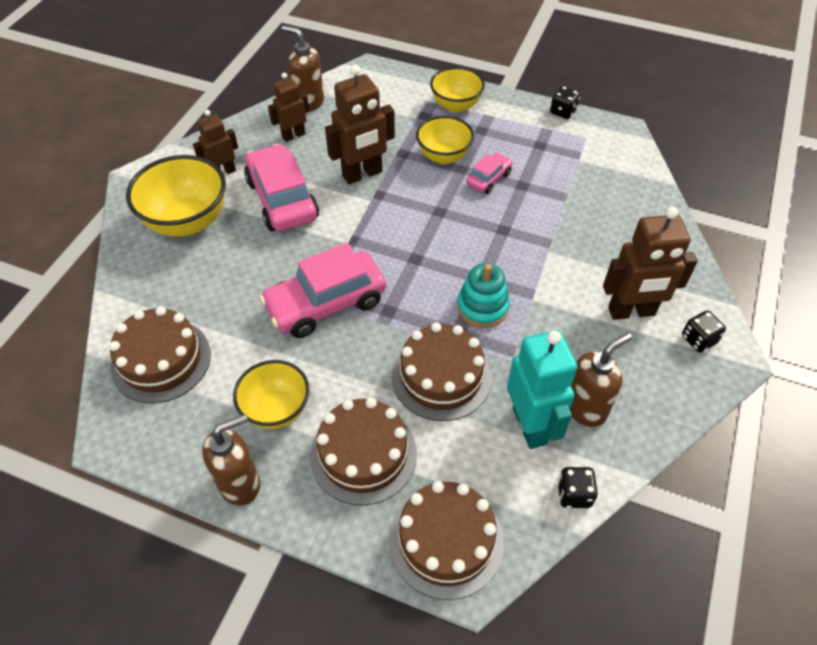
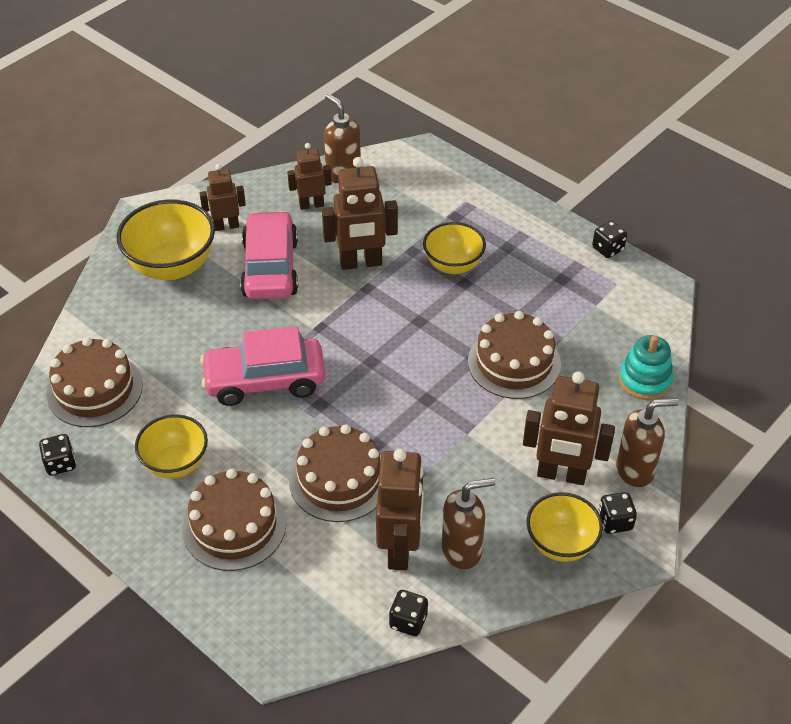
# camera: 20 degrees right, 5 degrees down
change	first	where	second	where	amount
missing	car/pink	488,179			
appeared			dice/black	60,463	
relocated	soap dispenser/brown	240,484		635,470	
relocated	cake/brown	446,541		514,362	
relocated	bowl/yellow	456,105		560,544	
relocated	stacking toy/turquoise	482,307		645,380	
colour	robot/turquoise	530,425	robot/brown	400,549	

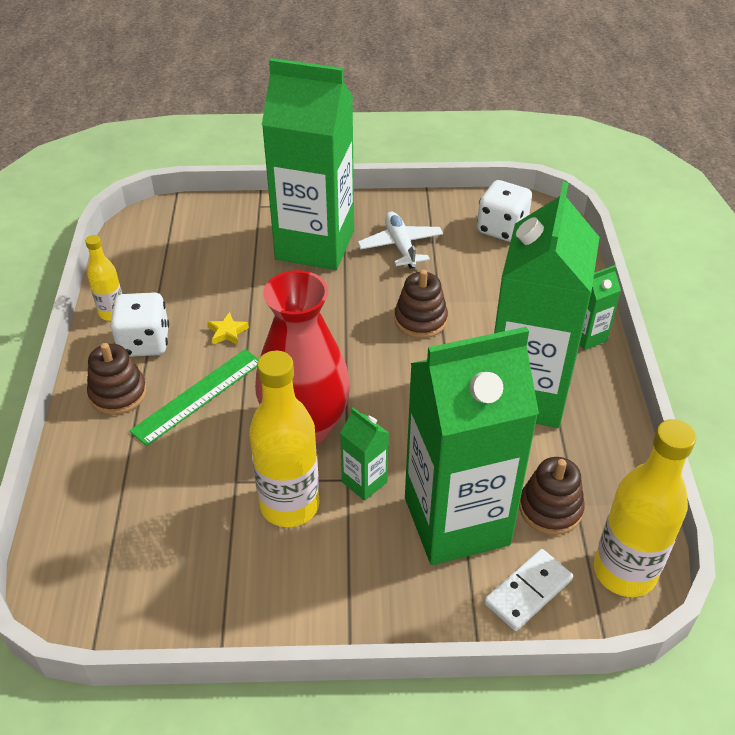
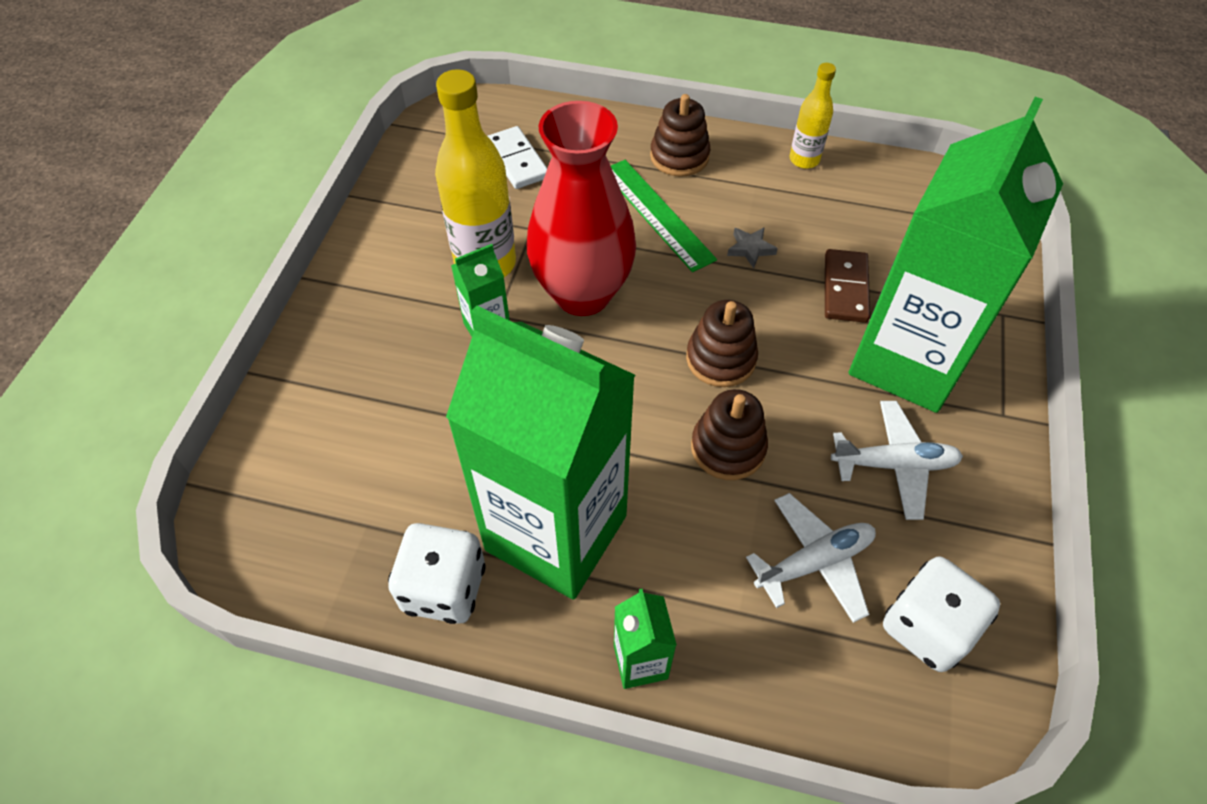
# camera: 105 degrees right, 10 degrees up
change	first	where	second	where	amount
missing	carton/green	456,521			
missing	bottle/yellow	624,572			
appeared			plane/white	814,562	
appeared			domino/brown	845,288	
relocated	dice/white	144,342		444,588	
relocated	domino/white	528,591		517,160	
relocated	stacking toy/brown	550,509		721,359	
colour	star/yellow	227,332	star/grey	750,249	

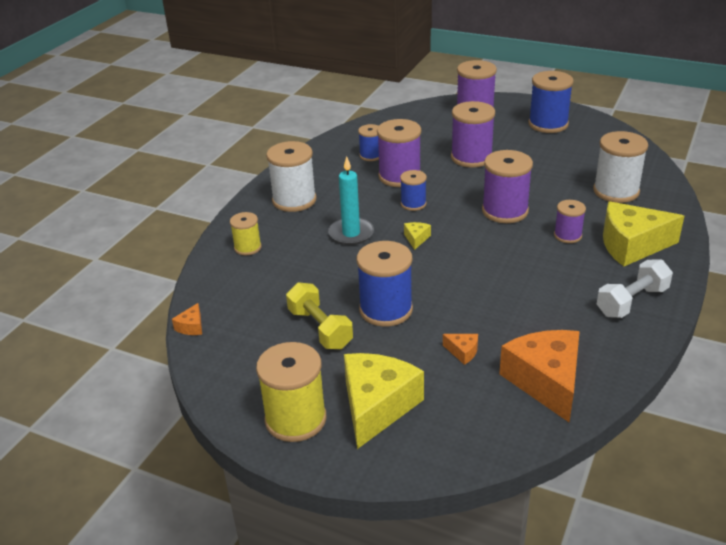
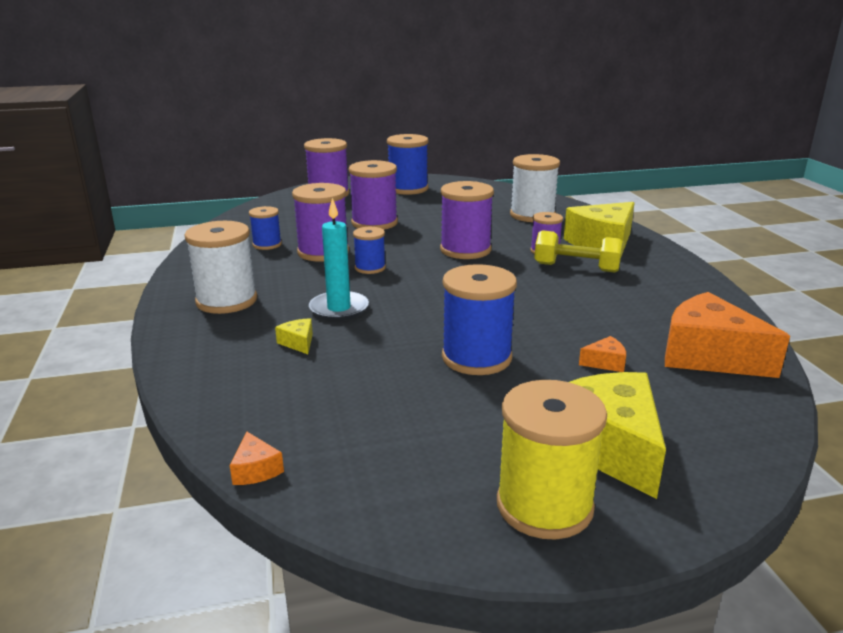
# camera: 40 degrees left, 10 degrees down
change	first	where	second	where	amount
missing	spool/yellow	247,247			
missing	dumbbell/white	632,301			
relocated	dumbbell/yellow	320,329		576,268	
relocated	cheese/yellow	416,239		298,343	

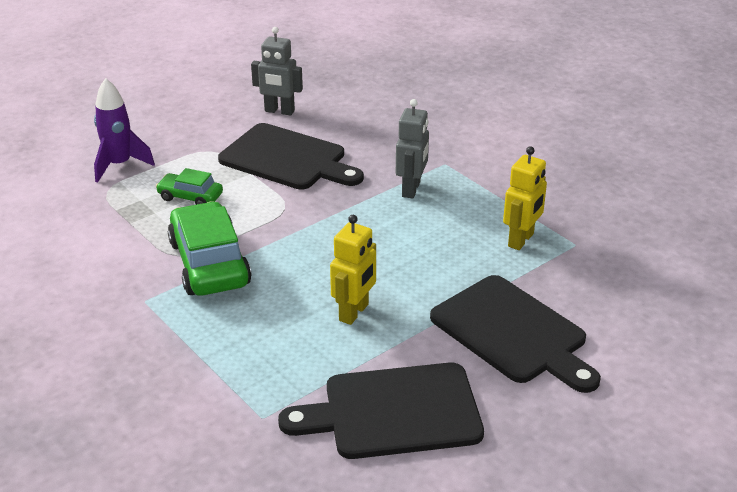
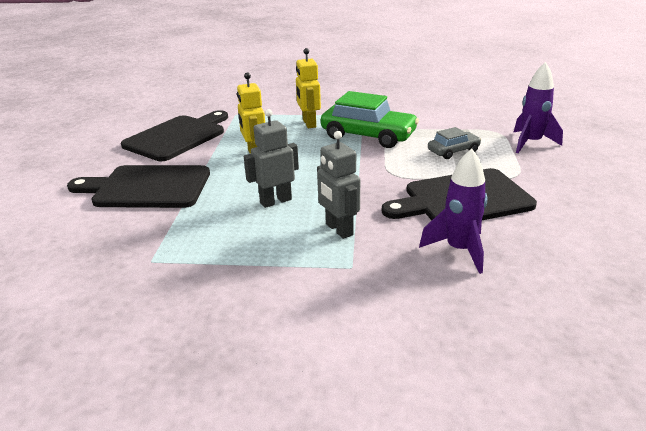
# camera: 135 degrees right, 5 degrees down
change	first	where	second	where	amount
appeared			rocket/purple	459,250	
relocated	robot/grey	279,111		275,201	
relocated	robot/yellow	521,240		309,123	
colour	car/green	190,197	car/grey	453,151	

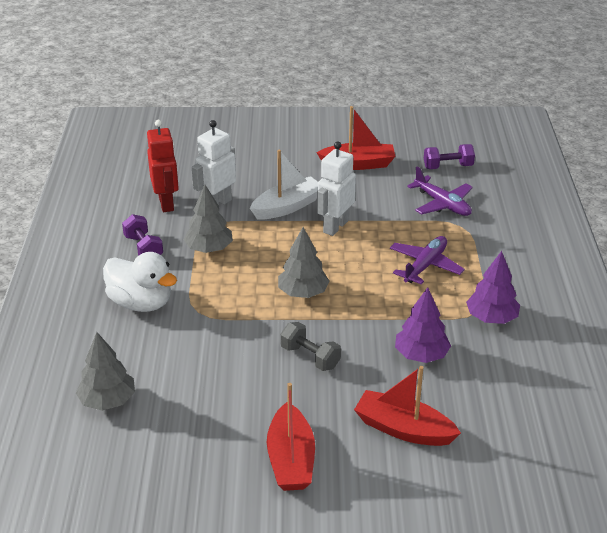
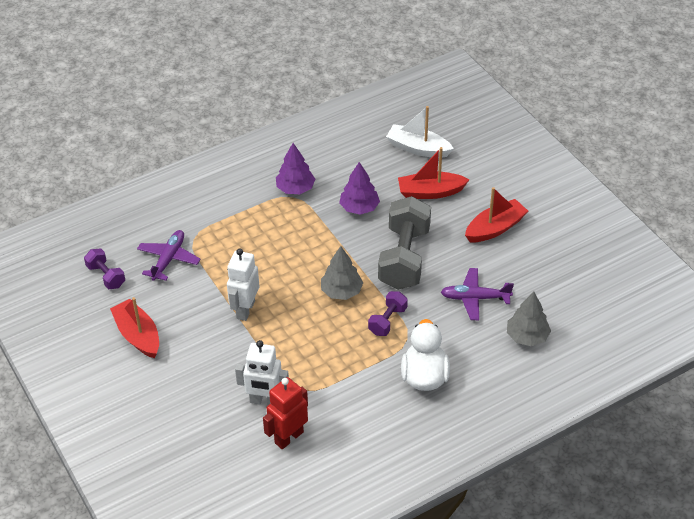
# camera: 120 degrees left, 10 degrees up
change	first	where	second	where	amount
missing	tree/grey	209,249			
relocated	dumbbell/purple	143,248		387,321	
relocated	boat/white	287,207		418,148	
relocated	plane/purple	425,266		475,298	
spun	robot/white	335,227		245,309	105 degrees clockwise
spun	boat/red	403,429		430,192	90 degrees clockwise
size	dumbbell/grey	310,357		404,258	x2.02

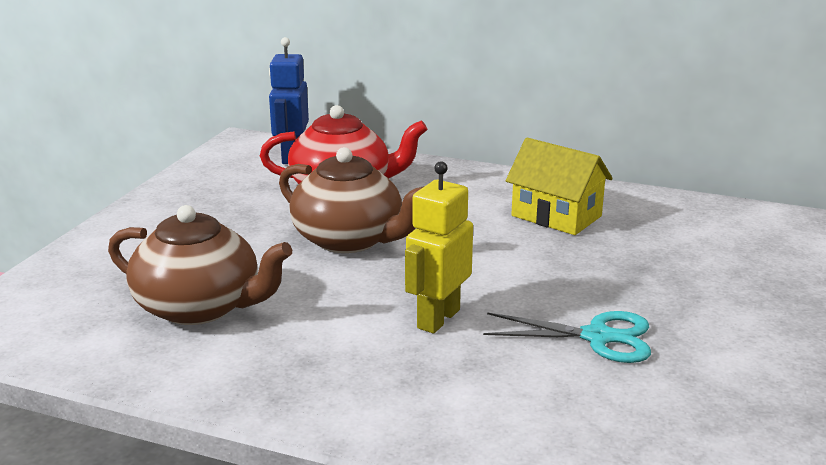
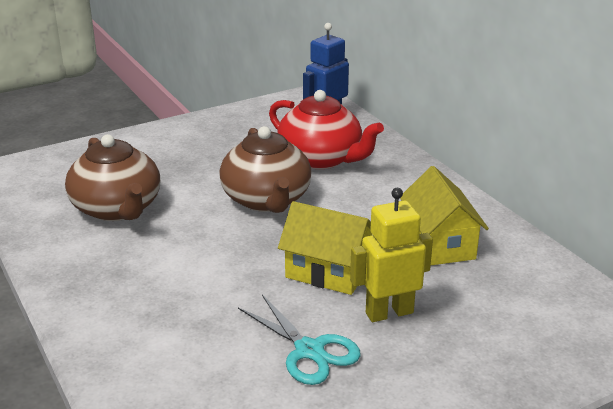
# camera: 40 degrees right, 5 degrees up
change	first	where	second	where	amount
appeared			house/yellow	328,272	
relocated	robot/yellow	438,319		389,312	

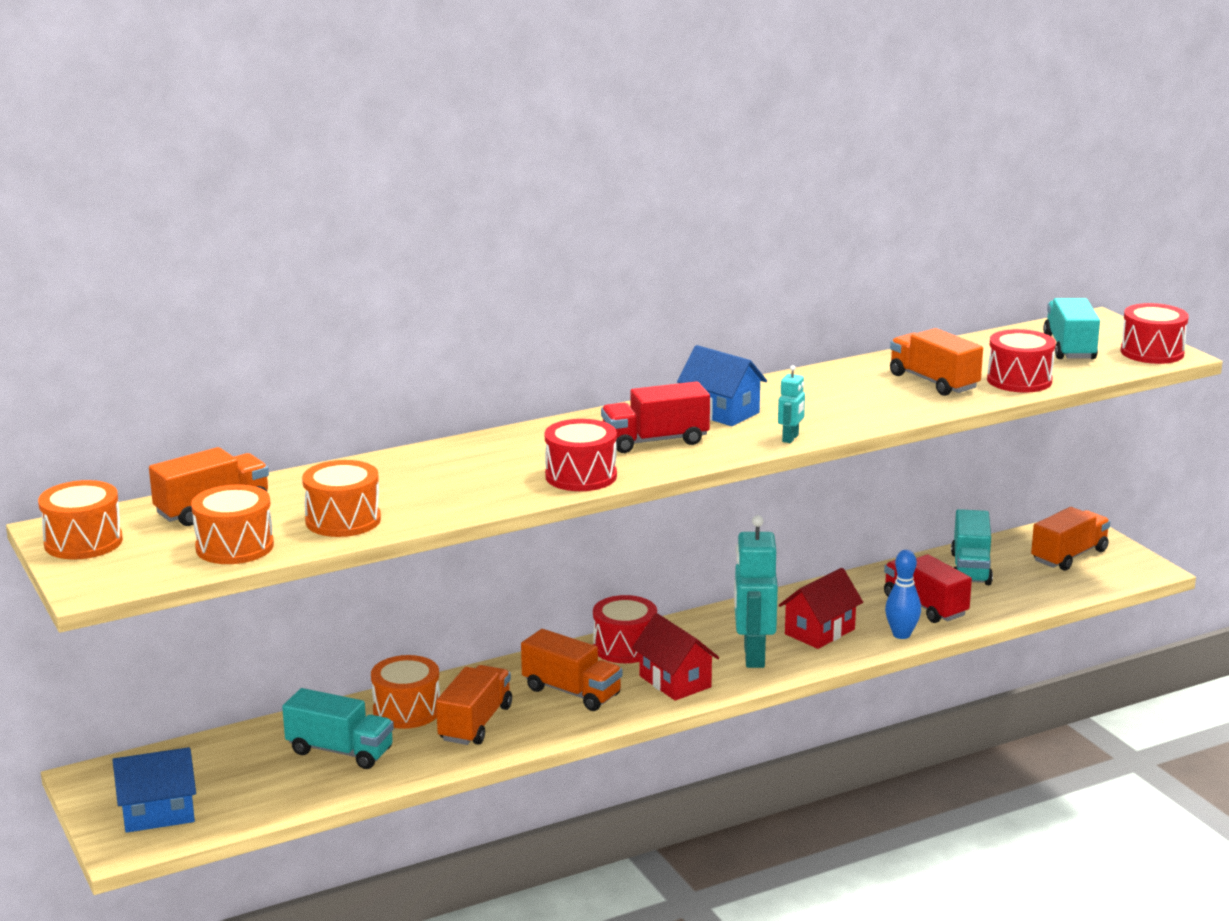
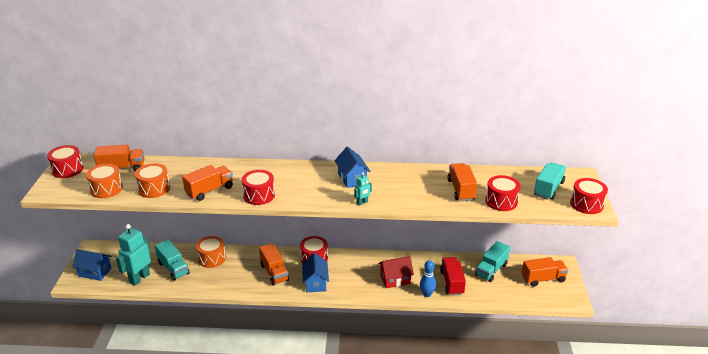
# camera: 30 degrees right, 10 degrees up
change	first	where	second	where	amount
missing	truck/red	655,441			
relocated	truck/orange	475,723		209,191	
relocated	robot/turquoise	753,656		139,278	
colour	drum/orange	83,542	drum/red	67,169	
colour	house/red	675,681	house/blue	315,283	

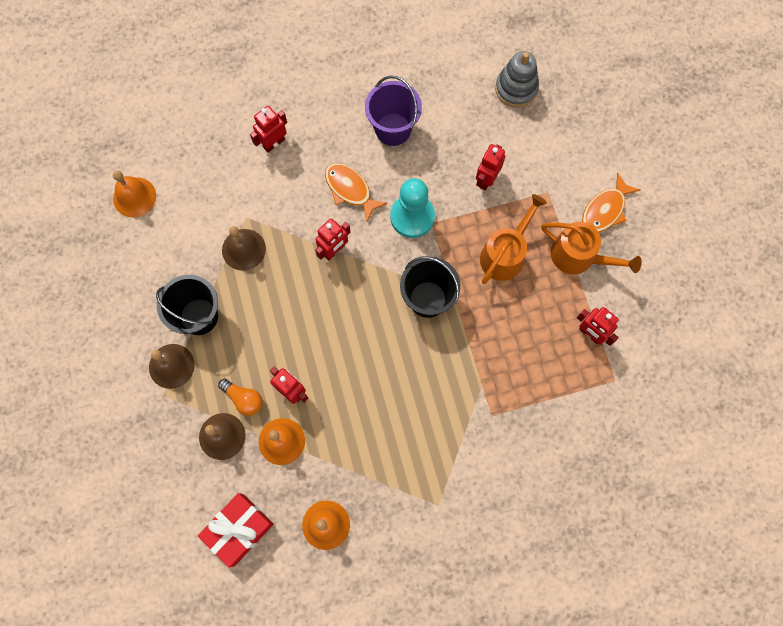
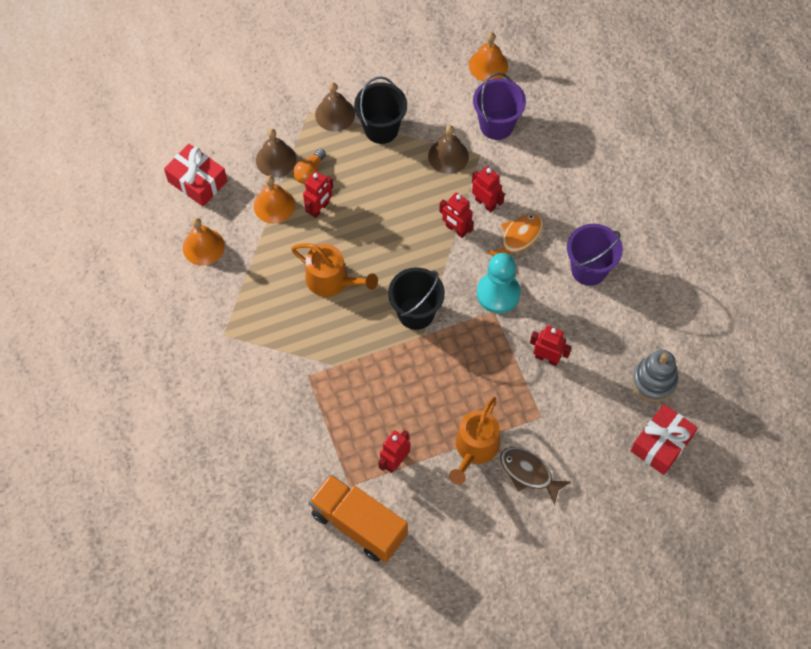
# camera: 85 degrees right, 10 degrees down
change	first	where	second	where	amount
appeared			truck/orange	358,524	
appeared			bucket/purple	496,125	
appeared			gift/red	661,444	
relocated	robot/red	274,143		485,203	
relocated	watering can/orange	505,254		331,280	
colour	fish/orange	605,210	fish/brown	529,473	

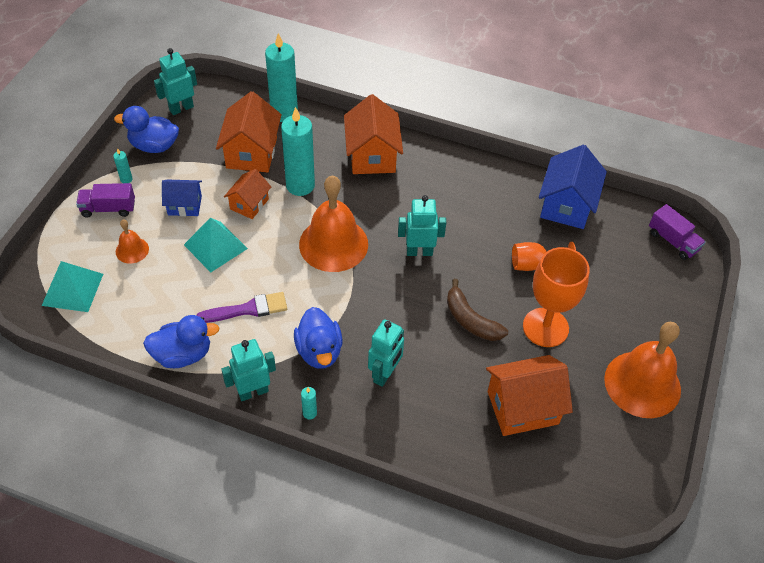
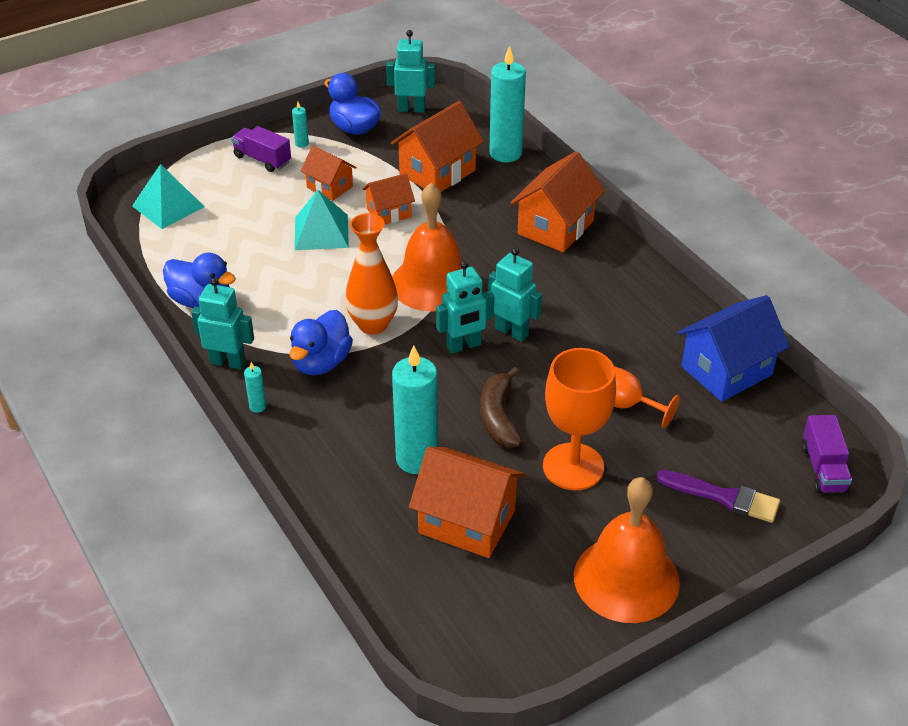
# camera: 40 degrees right, 10 degrees down
change	first	where	second	where	amount
missing	bell/orange	132,250			
appeared			vase/orange	373,324	
relocated	brush/purple	247,309		724,497	
relocated	candle/turquoise	300,185		417,459	
relocated	robot/turquoise	385,374		464,346	
colour	house/blue	184,205	house/orange	330,187	

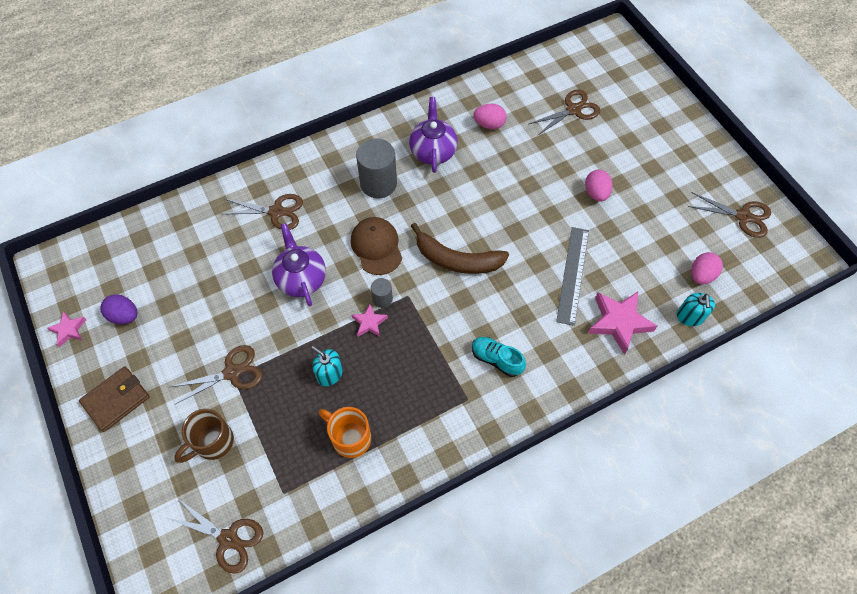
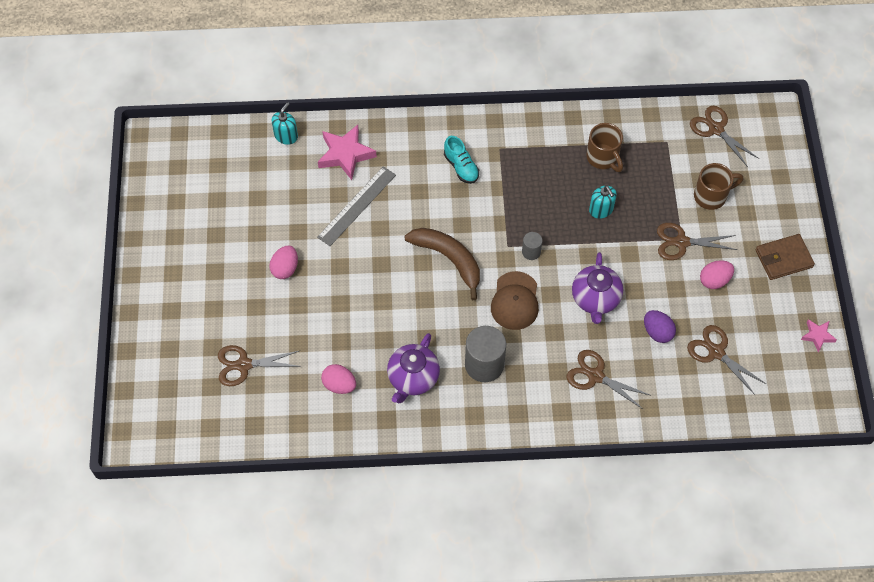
# camera: 155 degrees left, 0 degrees up
change	first	where	second	where	amount
missing	star/pink	369,323			
relocated	egg/purple	124,316		657,332	
relocated	scissors/brown	743,216		716,352	
relocated	egg/pink	701,275		714,280	
colour	mug/orange	350,438	mug/brown	603,158	

